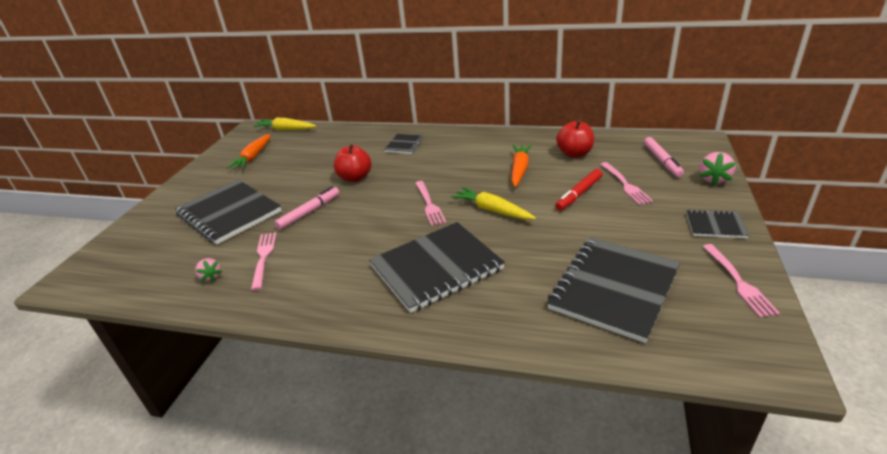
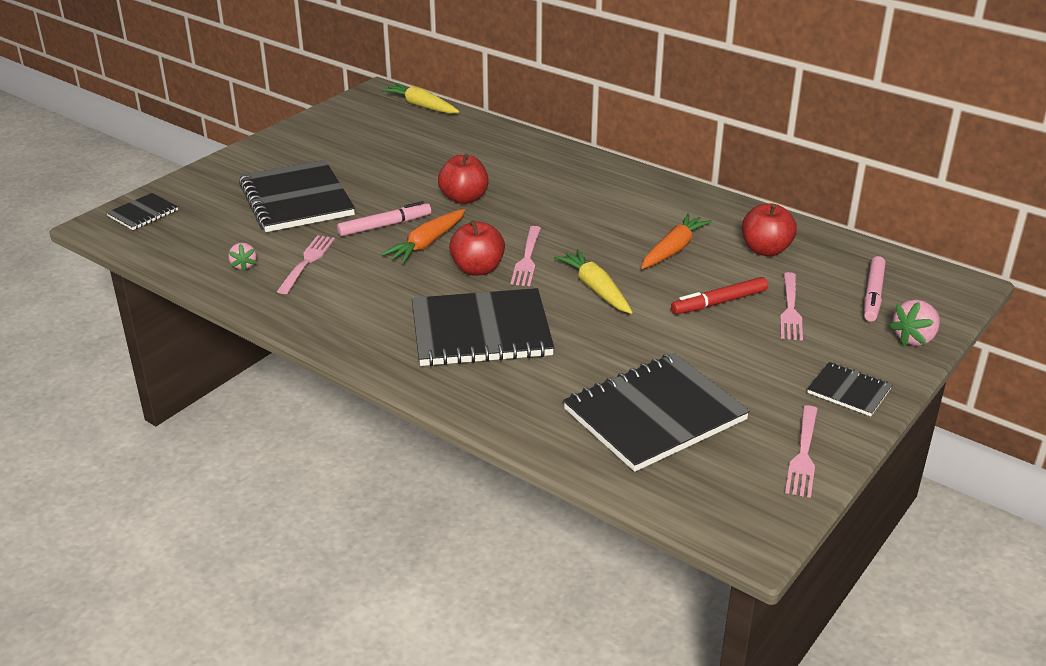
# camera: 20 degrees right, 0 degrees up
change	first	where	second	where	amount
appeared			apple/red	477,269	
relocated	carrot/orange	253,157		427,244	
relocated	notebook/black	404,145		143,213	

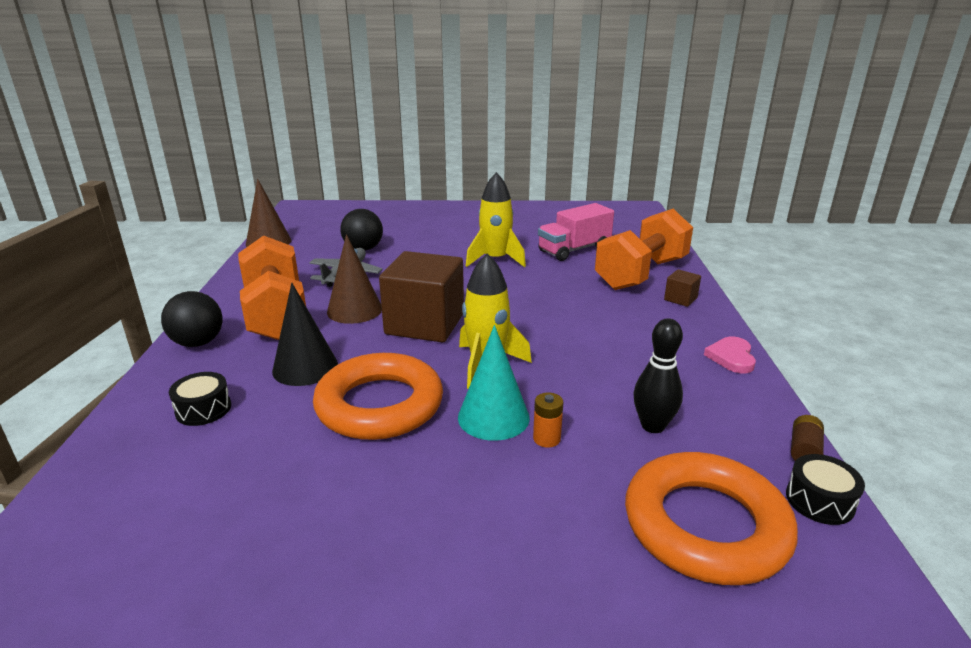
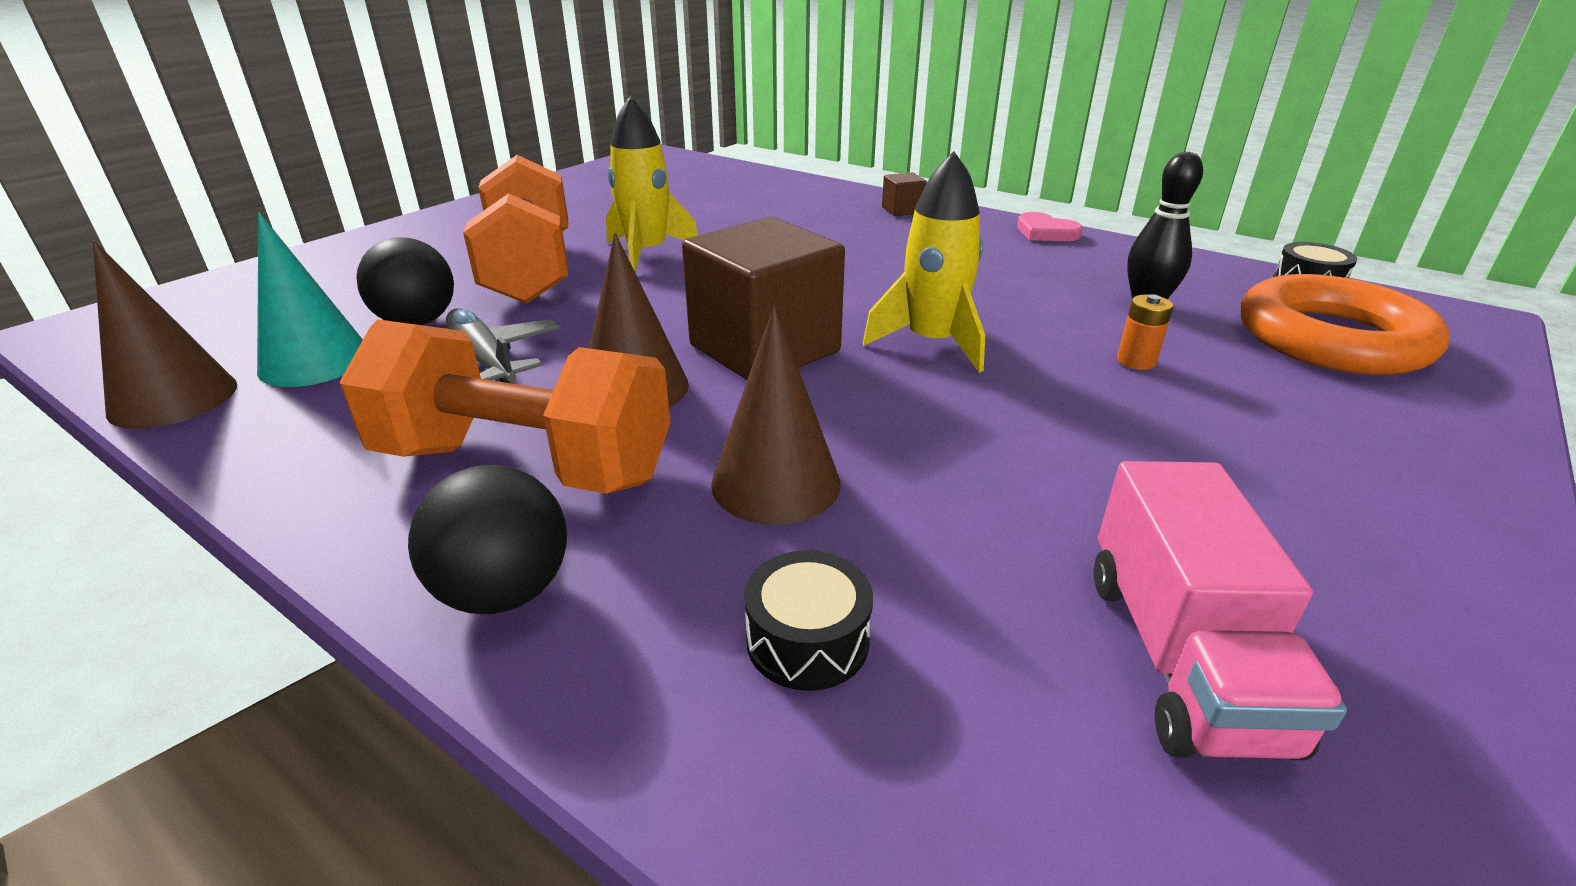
# camera: 55 degrees left, 5 degrees up
change	first	where	second	where	amount
missing	ring/orange	379,405			
missing	battery/brown	804,450			
relocated	cone/turquoise	493,417		315,361	
relocated	truck/pink	574,250		1181,657	
relocated	dumbbell/orange	641,274		530,270	
colour	cone/black	305,367	cone/brown	776,482	

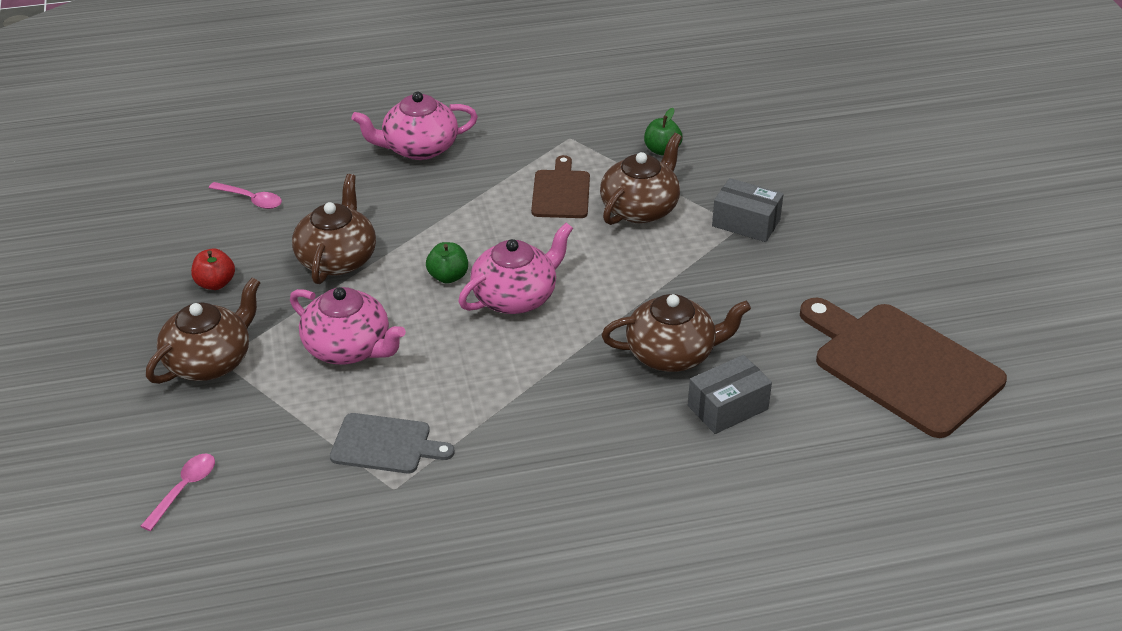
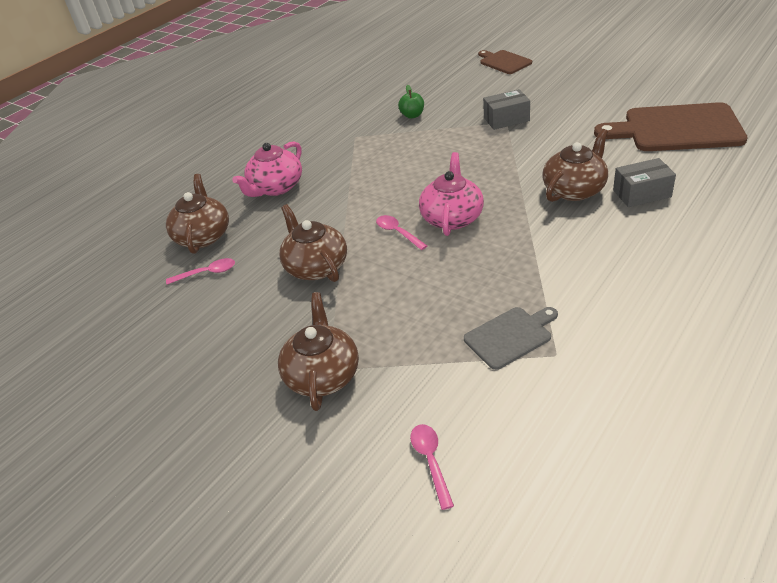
# camera: 35 degrees left, 0 degrees up
change	first	where	second	where	amount
missing	apple/red	215,283			
missing	teapot/pink	349,348			
relocated	cutting board/brown	561,192		504,62	
relocated	teapot/brown	640,208		203,236	
exchanged	apple/green	448,276	spoon/pink	398,233	
spun	box/grey	727,407		641,193	60 degrees clockwise

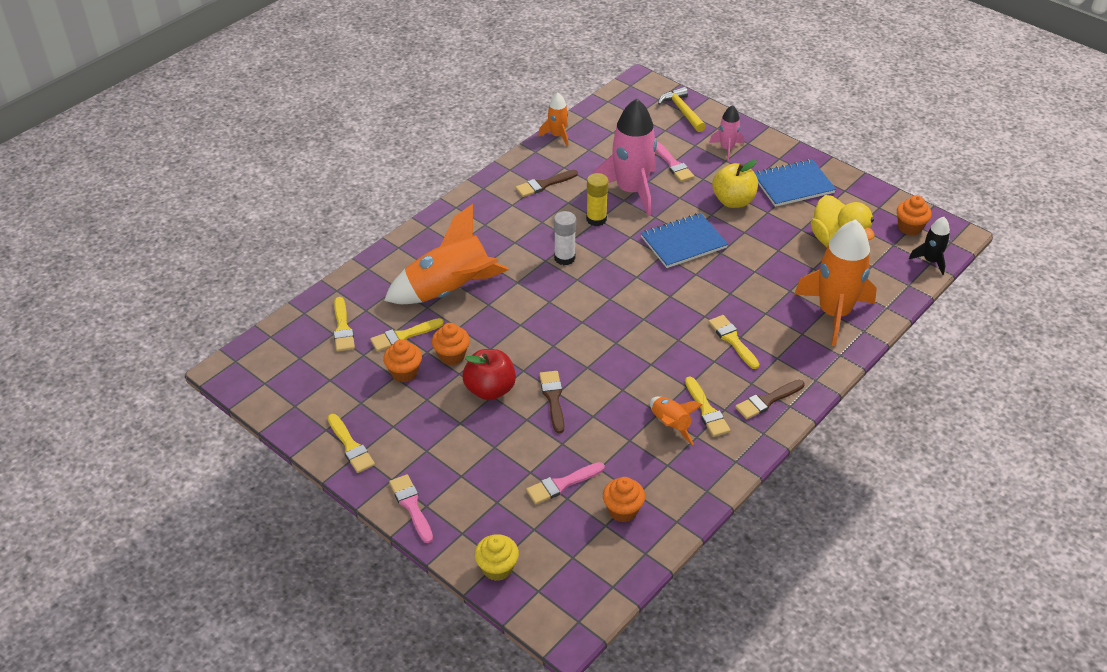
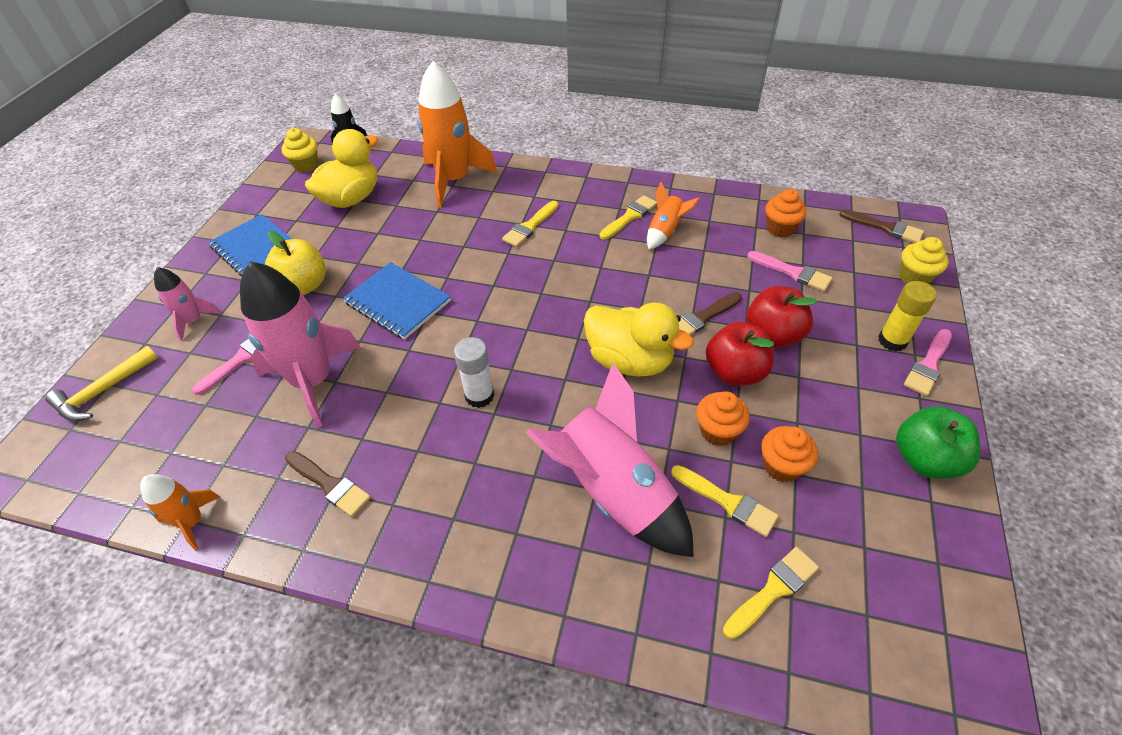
# camera: 115 degrees left, 5 degrees up
change	first	where	second	where	amount
appeared			duck/yellow	629,360	
appeared			apple/red	772,335	
relocated	glue stick/yellow	596,219		892,340	
relocated	brush/brown	767,401		885,228	
exchanged	brush/yellow	351,446	apple/green	924,459	
colour	rocket/orange	449,291	rocket/pink	613,492	
colour	cupcake/orange	909,227	cupcake/yellow	306,165	

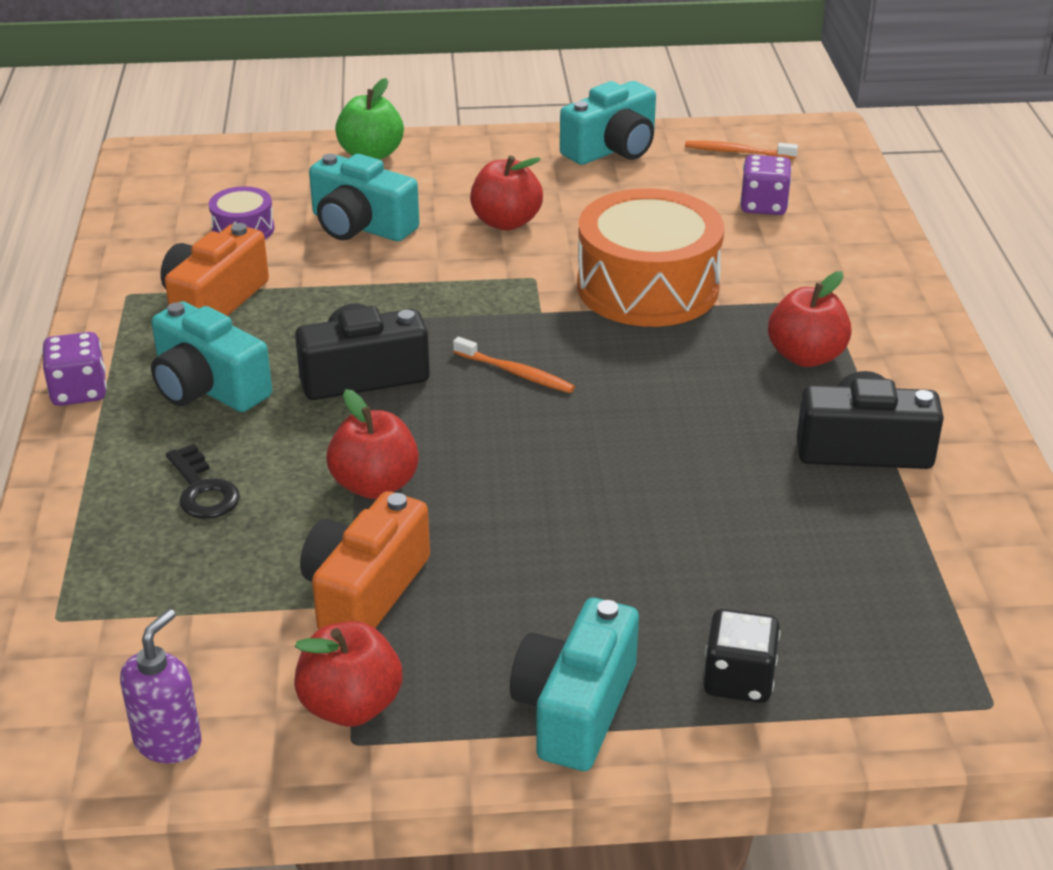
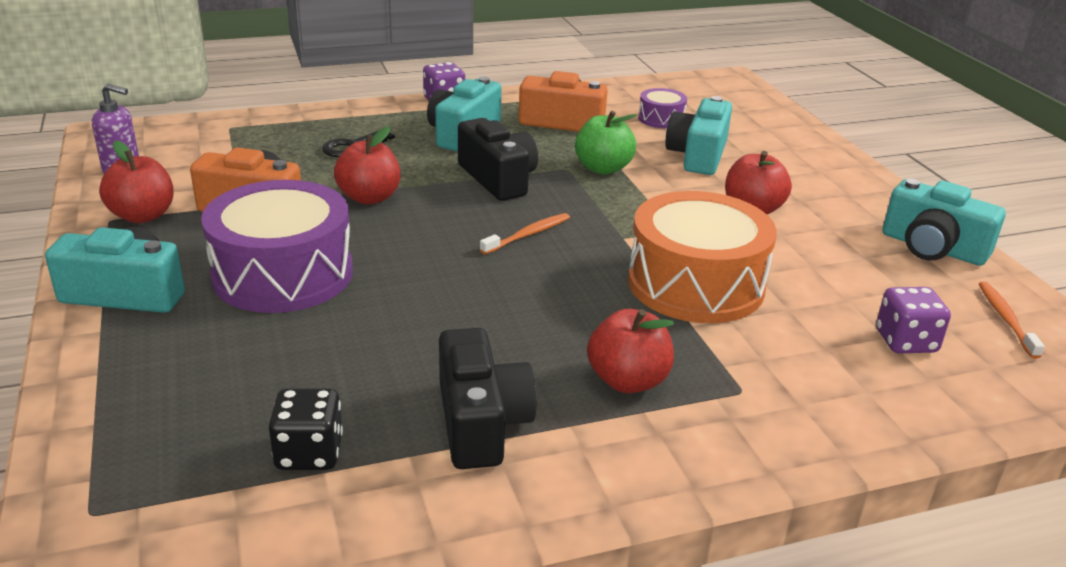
# camera: 75 degrees right, 5 degrees down
change	first	where	second	where	amount
appeared			drum/purple	283,274	
relocated	apple/green	371,154		603,168	
relocated	dice/black	738,680		309,453	
spun	toothbrush/orange	516,373		528,235	150 degrees counterclockwise

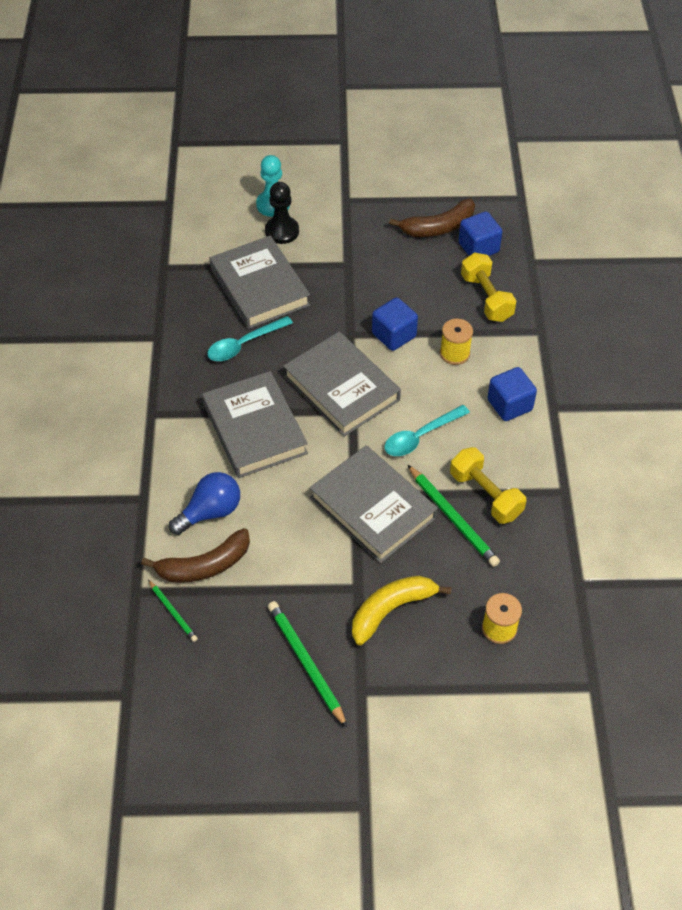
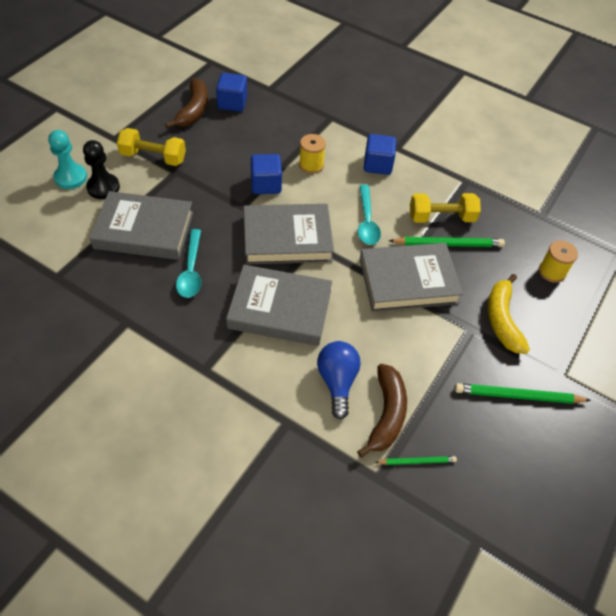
# camera: 60 degrees left, 0 degrees up
change	first	where	second	where	amount
relocated	dumbbell/yellow	486,298		153,157	

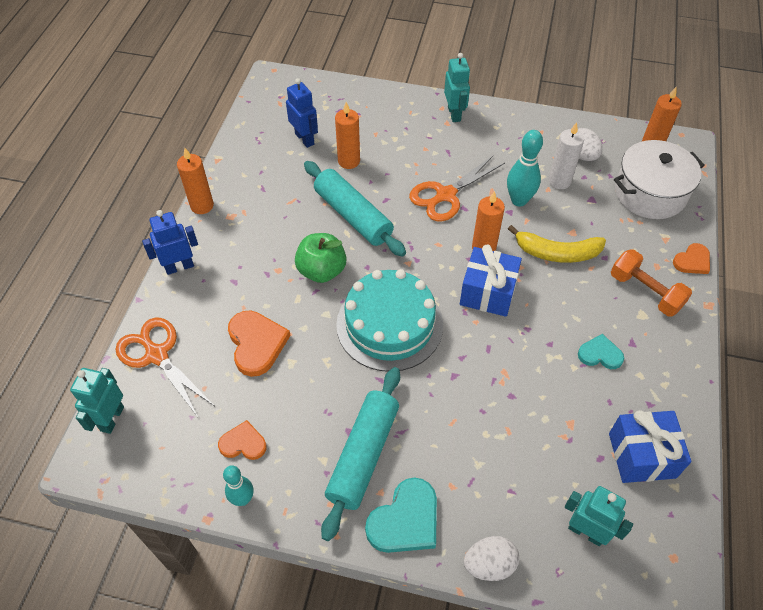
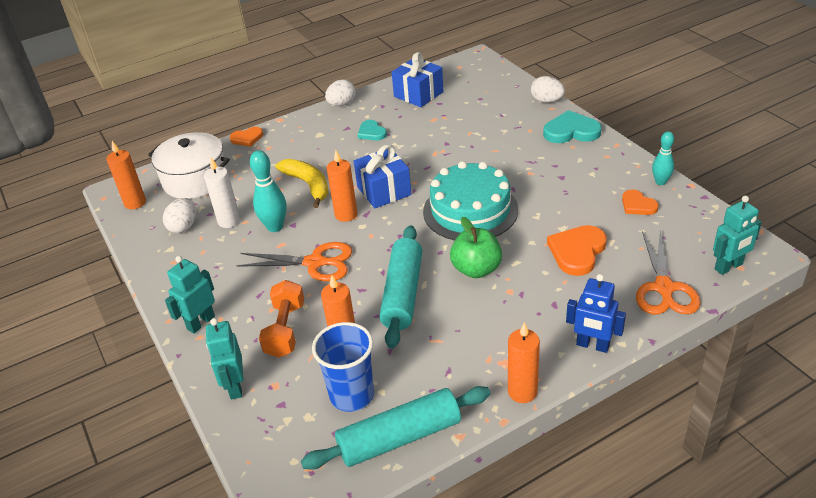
# camera: 130 degrees left, 15 degrees down
change	first	where	second	where	amount
appeared			egg/white	342,104	
relocated	rolling pin/turquoise	363,455		400,438	
relocated	robot/turquoise	586,532		235,386	
relocated	dumbbell/orange	645,292		285,330	
exchanged	robot/blue	305,139	cup/blue	352,395	
spun	heart/orange	692,261		247,138	150 degrees clockwise

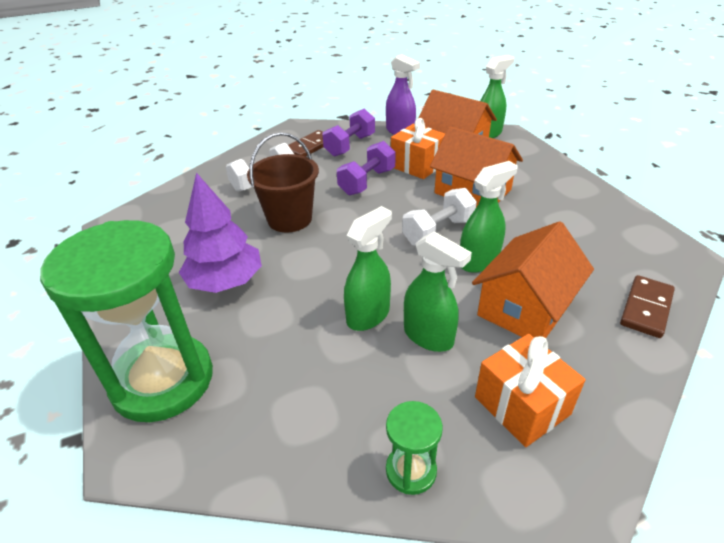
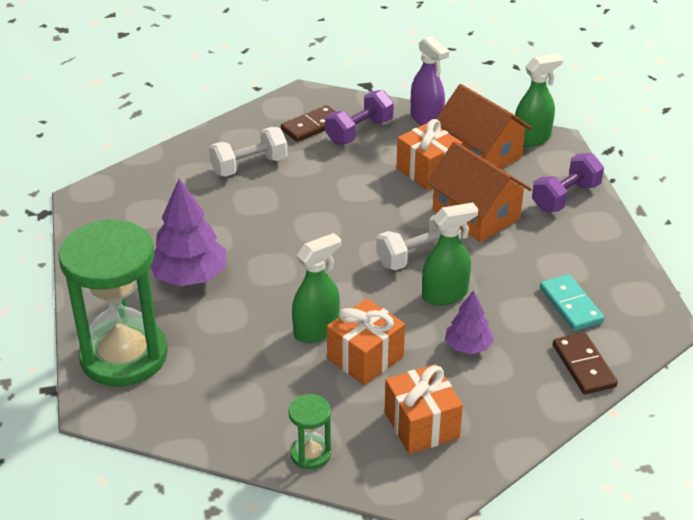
# camera: 10 degrees right, 0 degrees up
change	first	where	second	where	amount
missing	bucket/brown	289,219			
appeared			domino/turquoise	570,305	
relocated	dumbbell/purple	367,182		565,197	
exchanged	spray bottle/green	428,336	gift/orange	365,357	
exchanged	house/orange	525,307	tree/purple	468,346	
spun	domino/brown	646,308		584,366	60 degrees counterclockwise

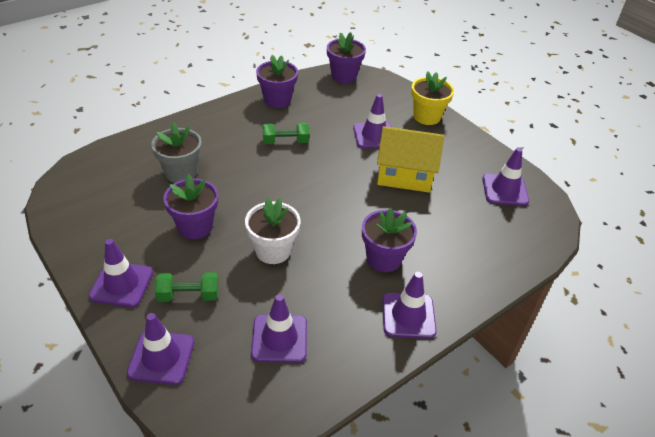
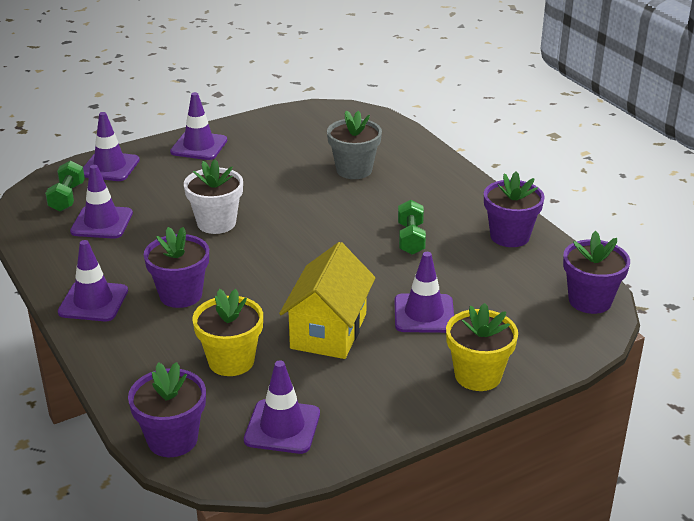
# camera: 100 degrees right, 10 degrees down
change	first	where	second	where	amount
appeared			flower pot/yellow	231,361	
relocated	dumbbell/green	188,295		67,197	
relocated	flower pot/purple	195,226		172,439	

